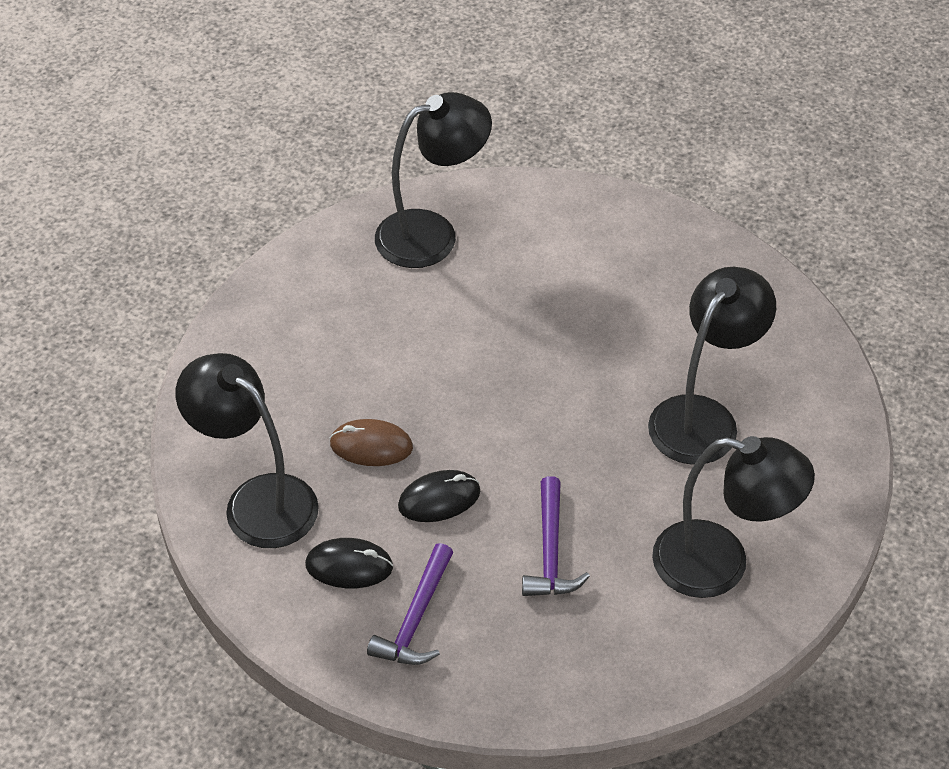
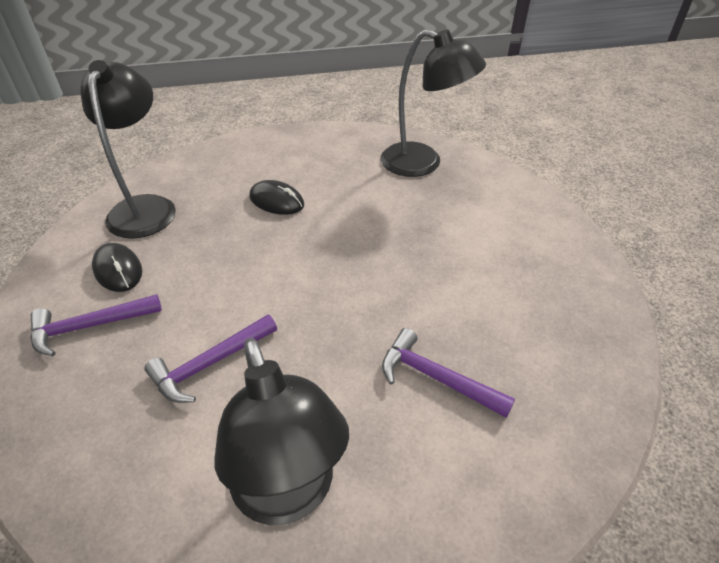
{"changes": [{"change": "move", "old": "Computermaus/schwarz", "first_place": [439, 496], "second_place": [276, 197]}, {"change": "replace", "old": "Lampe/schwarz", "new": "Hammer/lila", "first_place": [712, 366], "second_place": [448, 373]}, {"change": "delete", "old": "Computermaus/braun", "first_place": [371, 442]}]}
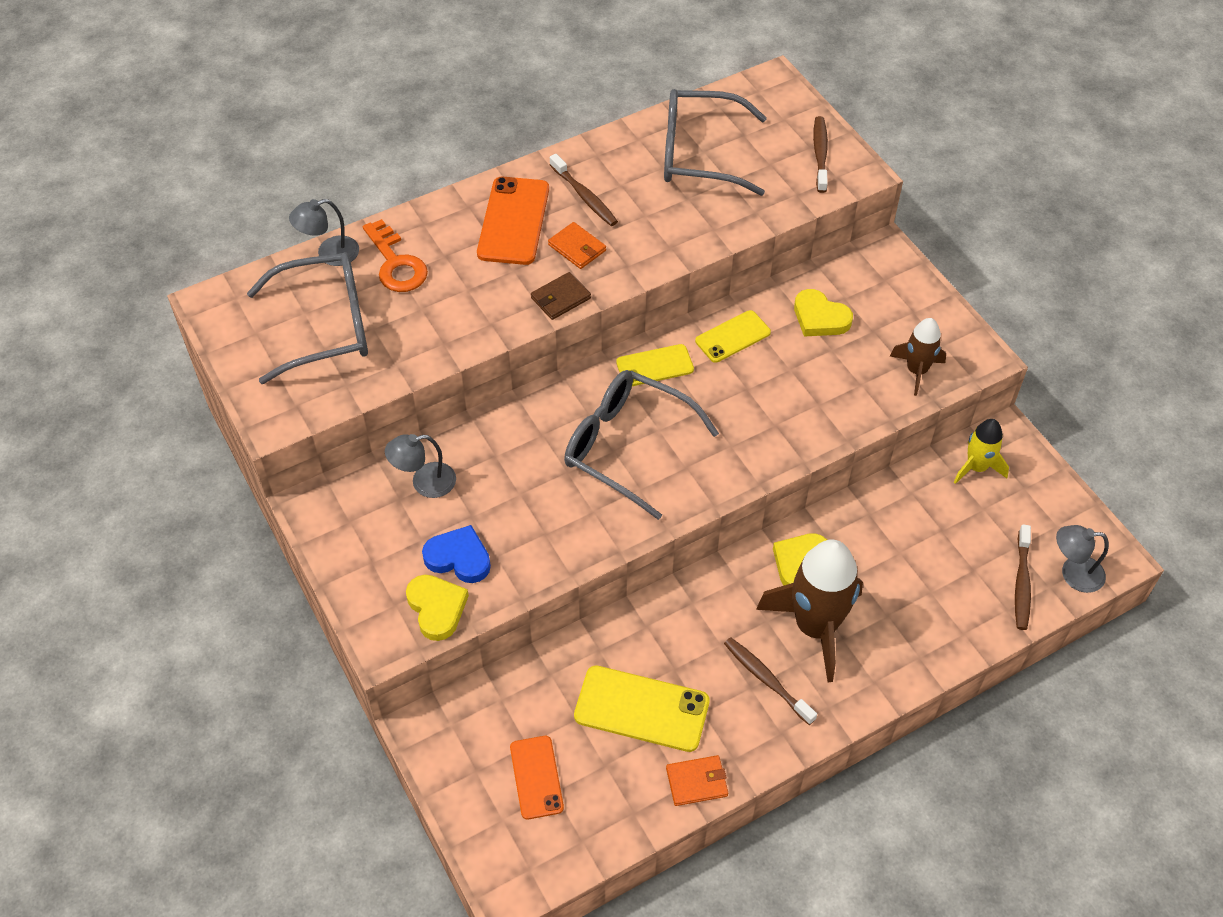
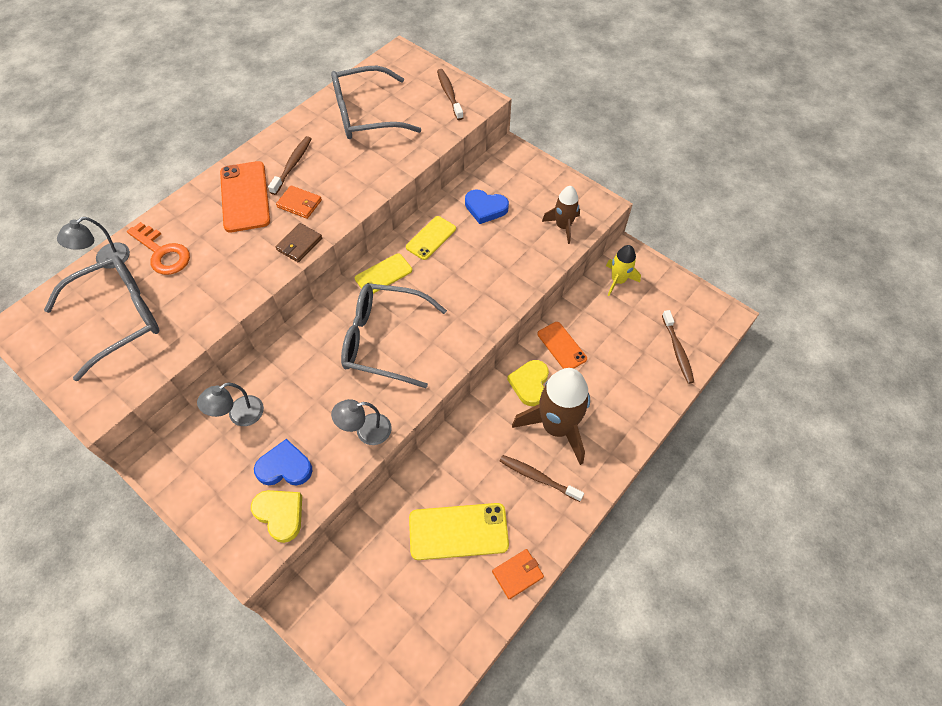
{"changes": [{"change": "rotate", "old": "Zahnbürste/braun", "first_place": [584, 190], "second_place": [290, 165], "degrees": -105}, {"change": "move", "old": "Lampe/grau", "first_place": [1082, 559], "second_place": [361, 422]}, {"change": "recolor", "old": "Herz/gelb", "new": "Herz/blau", "first_place": [823, 312], "second_place": [487, 206]}, {"change": "move", "old": "Handy/orange", "first_place": [537, 777], "second_place": [562, 345]}]}
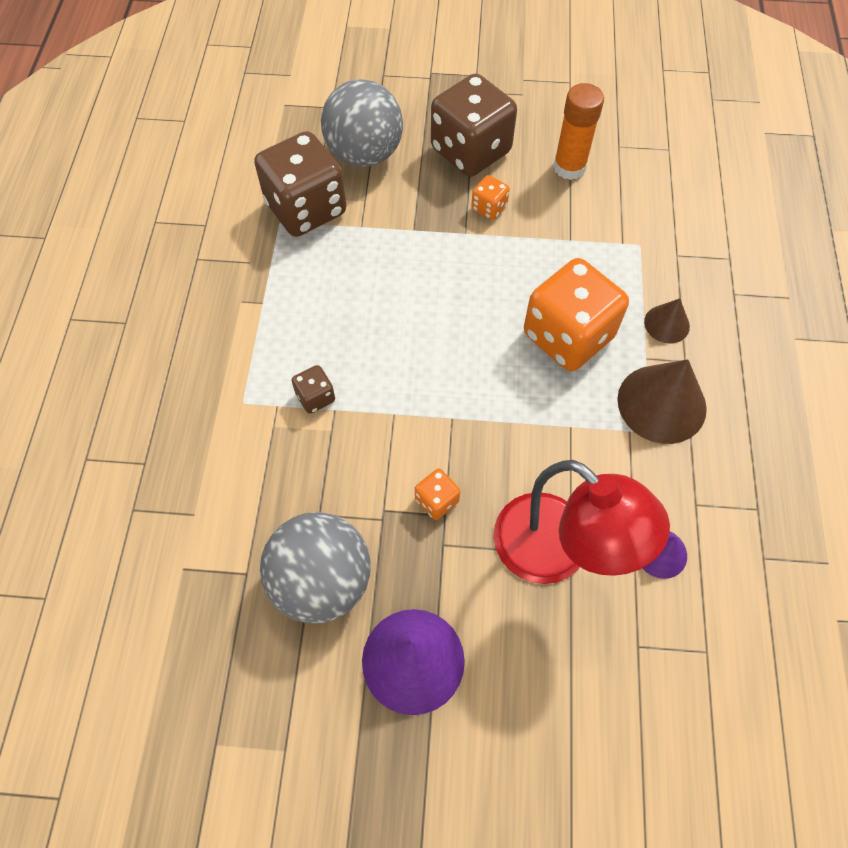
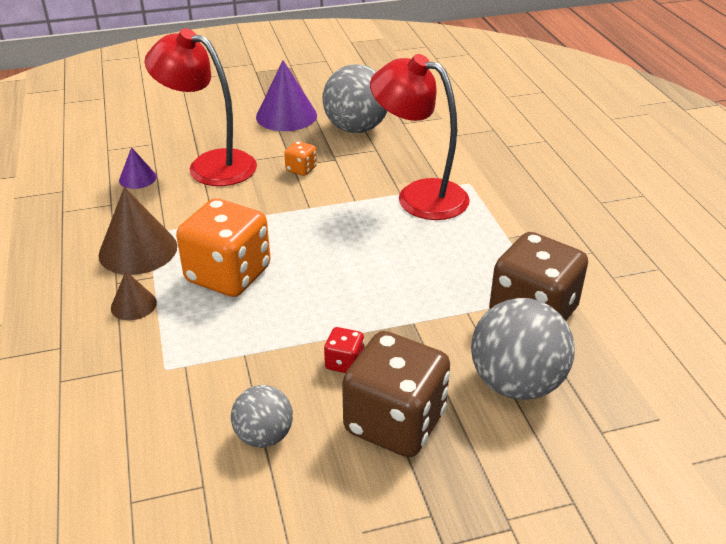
{"changes": [{"change": "replace", "old": "Klebestift/orange", "new": "Ball/grau", "first_place": [578, 131], "second_place": [262, 416]}, {"change": "recolor", "old": "Spielwürfel/orange", "new": "Spielwürfel/rot", "first_place": [490, 197], "second_place": [344, 350]}, {"change": "replace", "old": "Spielwürfel/braun", "new": "Lampe/rot", "first_place": [313, 389], "second_place": [419, 137]}]}
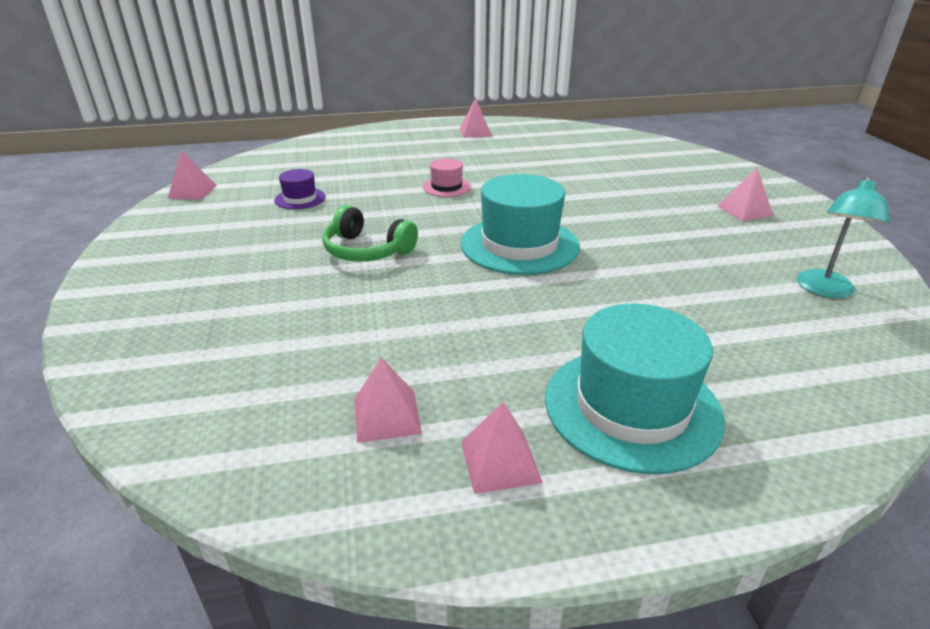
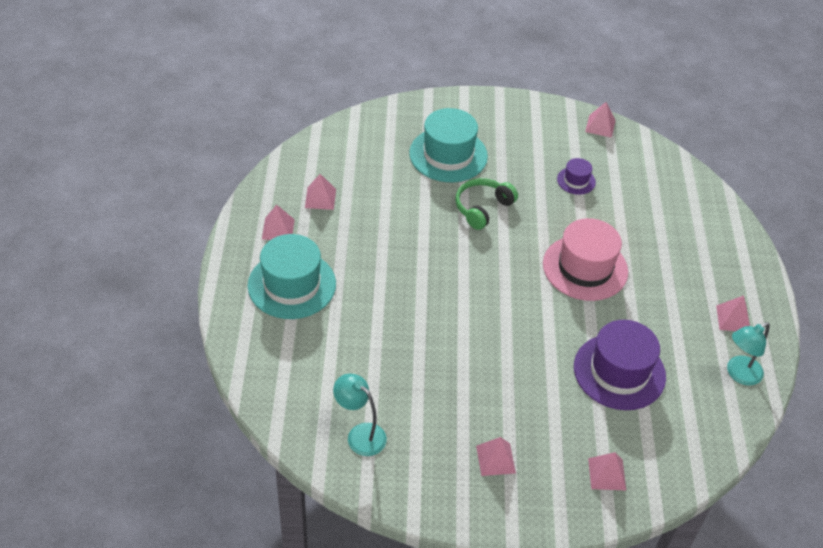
{"changes": [{"change": "move", "old": "Hut/türkis", "first_place": [520, 224], "second_place": [448, 145]}, {"change": "resize", "old": "Hut/rosa", "first_place": [447, 177], "second_place": [585, 259], "factor": 2.06}, {"change": "insert", "new": "Hut/lila", "second_place": [620, 365]}, {"change": "insert", "new": "Pyramide/rosa", "second_place": [607, 471]}, {"change": "insert", "new": "Lampe/türkis", "second_place": [748, 354]}]}
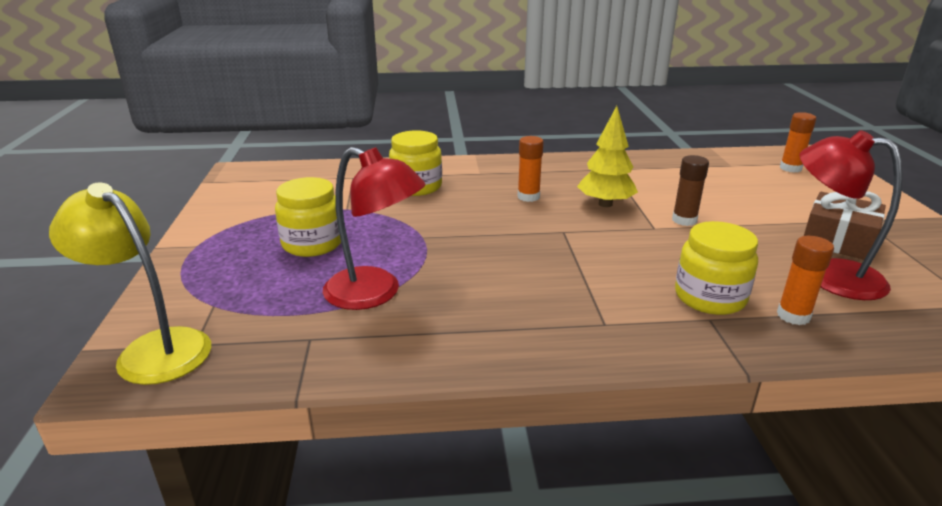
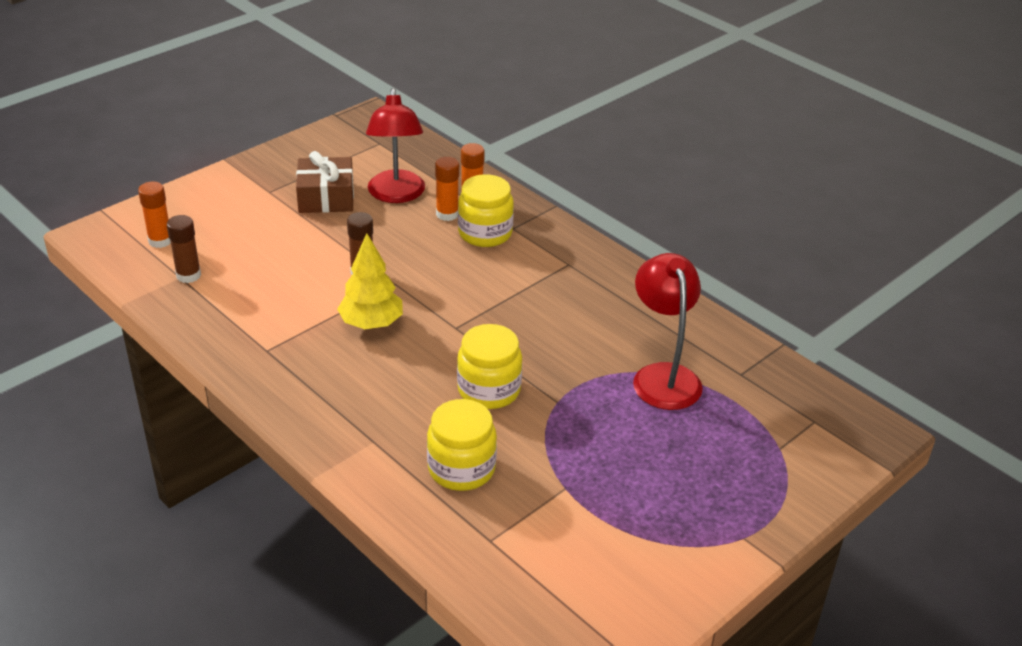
{"changes": [{"change": "insert", "new": "Klebestift/braun", "second_place": [184, 249]}, {"change": "move", "old": "Klebestift/orange", "first_place": [531, 169], "second_place": [447, 189]}, {"change": "move", "old": "Einmachglas/gelb", "first_place": [308, 217], "second_place": [489, 366]}, {"change": "delete", "old": "Lampe/gelb", "first_place": [130, 284]}]}
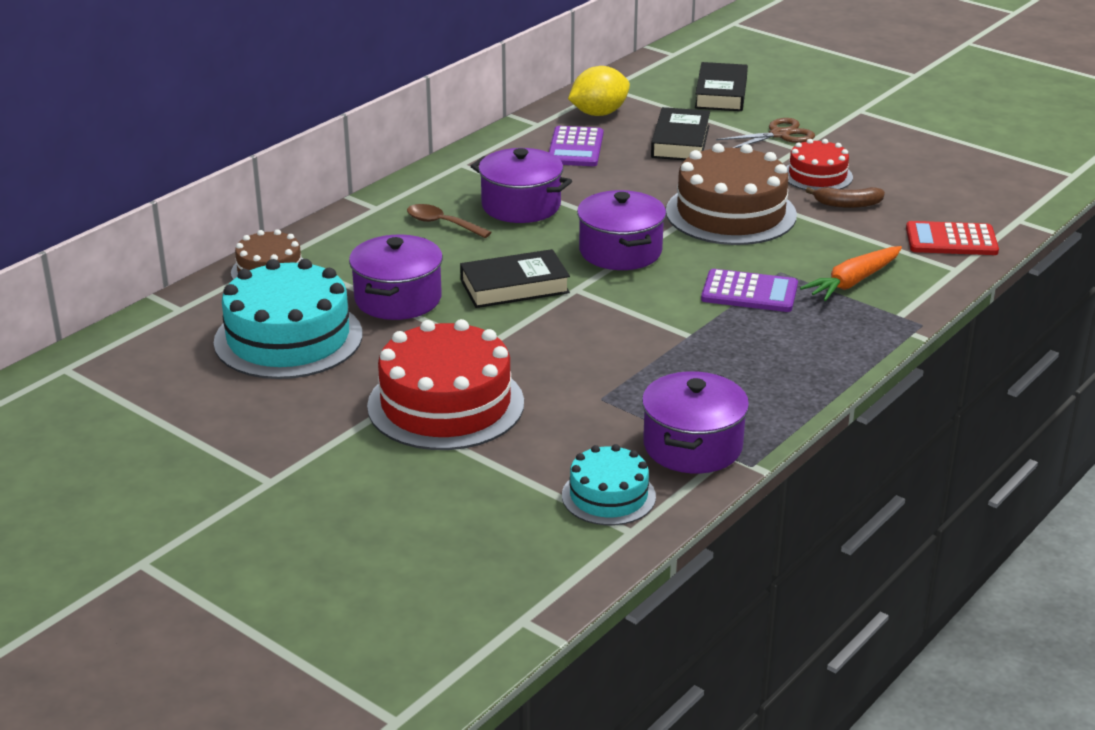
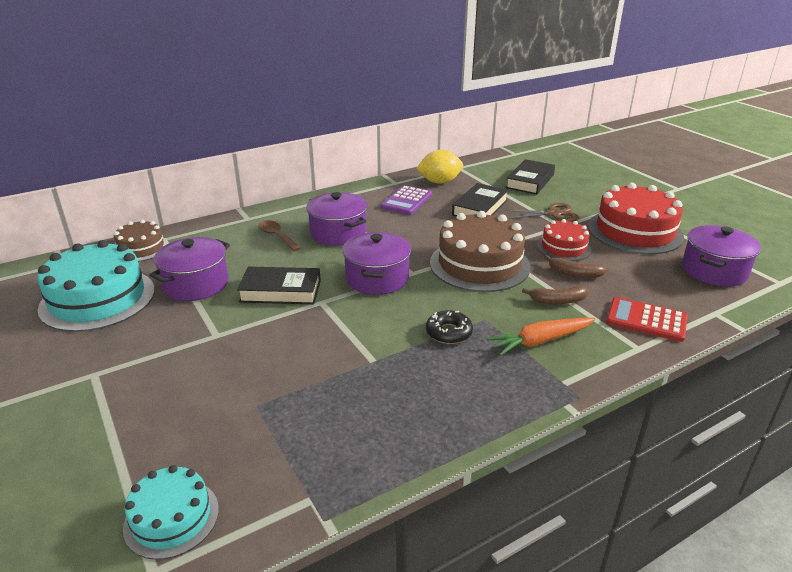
{"changes": [{"change": "replace", "old": "Taschenrechner/lila", "new": "Donut/schwarz", "first_place": [749, 290], "second_place": [449, 327]}, {"change": "insert", "new": "Banane/braun", "second_place": [555, 295]}, {"change": "move", "old": "Kuchen/rot", "first_place": [445, 384], "second_place": [636, 218]}, {"change": "move", "old": "Kochtopf/lila", "first_place": [695, 422], "second_place": [721, 255]}]}
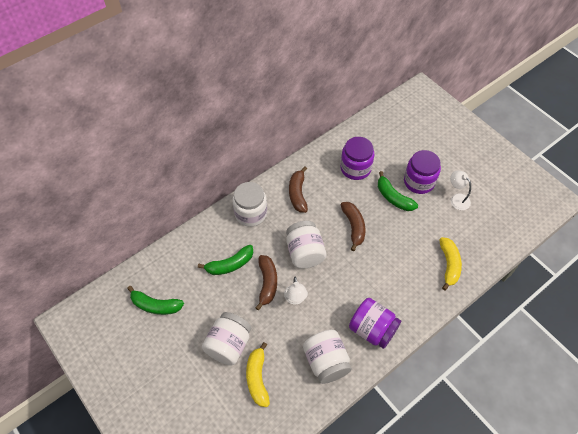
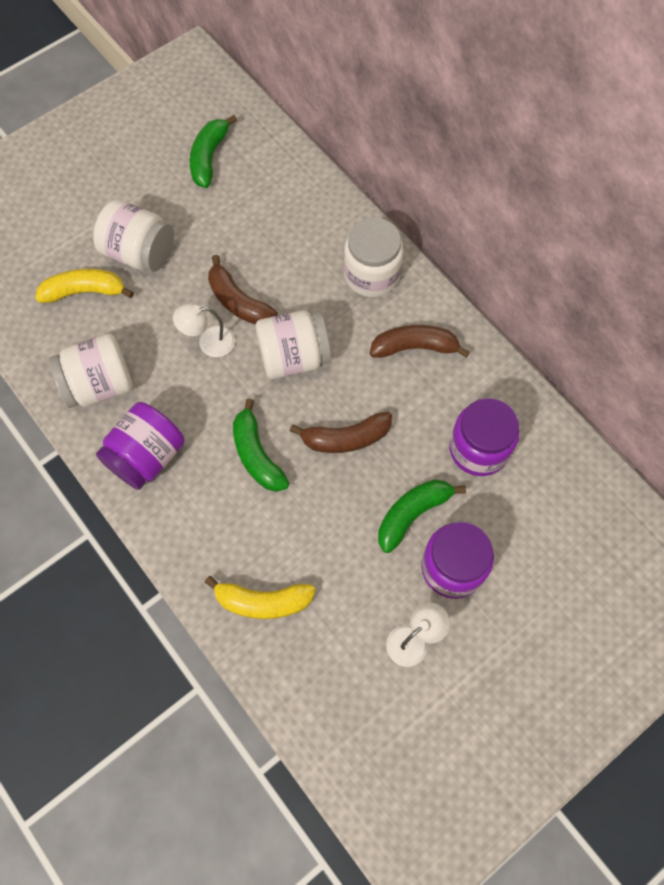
{"changes": [{"change": "rotate", "old": "Banane/braun", "first_place": [266, 282], "second_place": [243, 290], "degrees": 45}, {"change": "move", "old": "Banane/grün", "first_place": [226, 260], "second_place": [261, 445]}]}
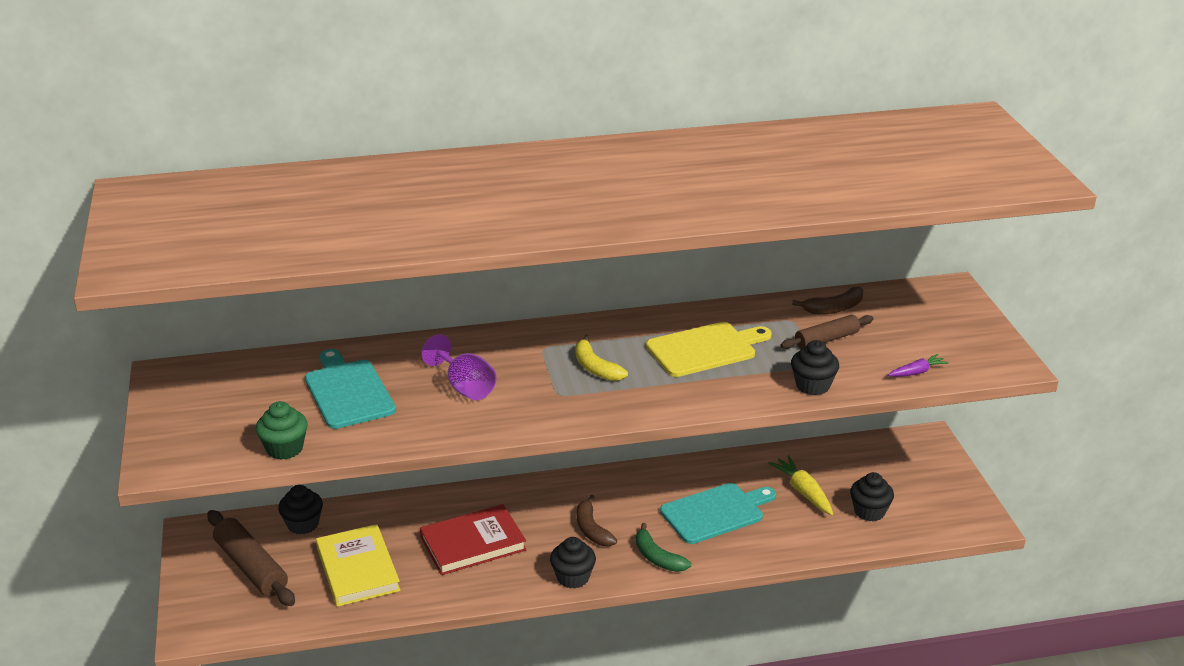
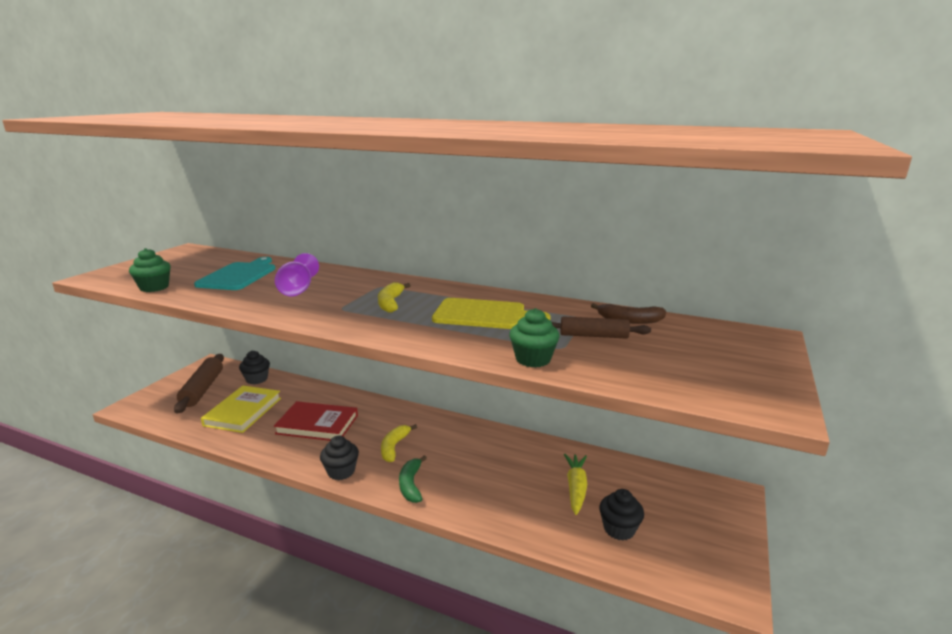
{"changes": [{"change": "recolor", "old": "Banane/braun", "new": "Banane/gelb", "first_place": [597, 520], "second_place": [399, 443]}, {"change": "recolor", "old": "Muffin/schwarz", "new": "Muffin/grün", "first_place": [815, 367], "second_place": [534, 338]}, {"change": "delete", "old": "Schneidebrett/türkis", "first_place": [718, 513]}, {"change": "delete", "old": "Karotte/lila", "first_place": [918, 365]}]}
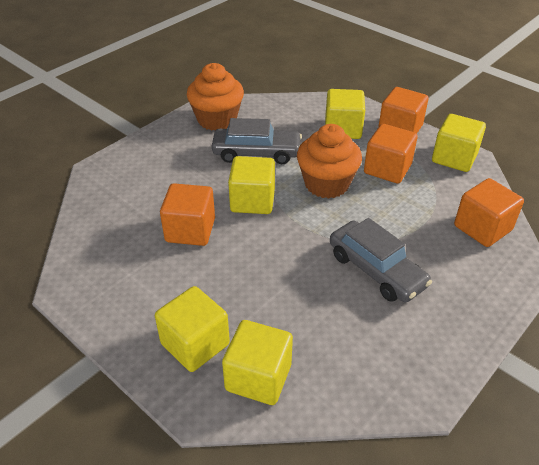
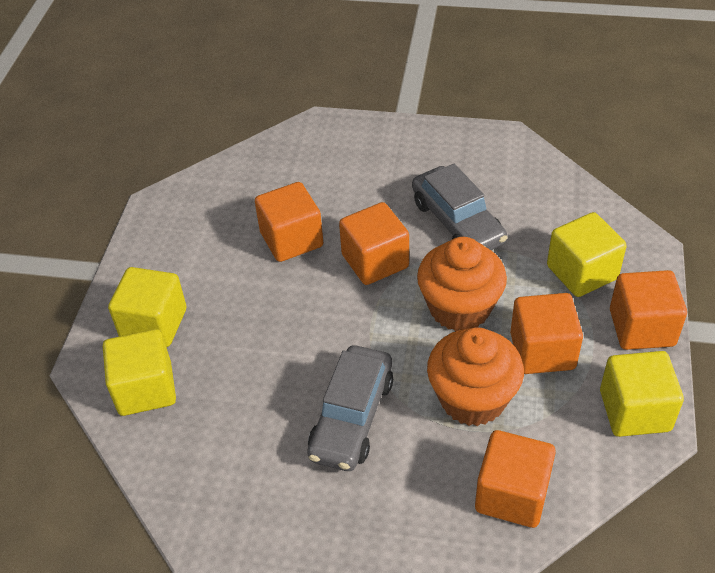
{"changes": [{"change": "recolor", "old": "Kubus/gelb", "new": "Kubus/orange", "first_place": [251, 185], "second_place": [374, 243]}, {"change": "move", "old": "Muffin/orange", "first_place": [215, 97], "second_place": [475, 376]}]}
